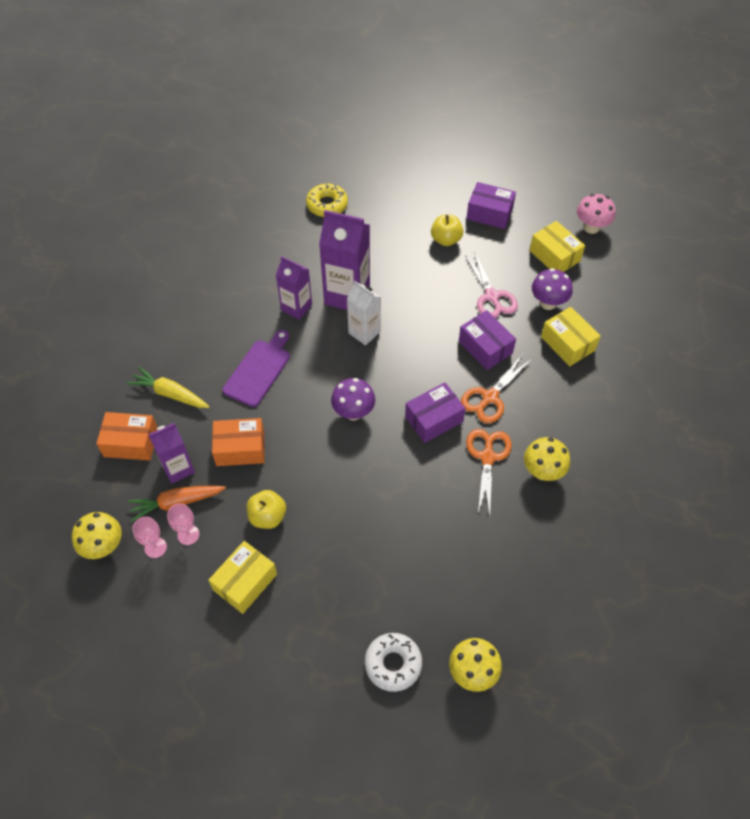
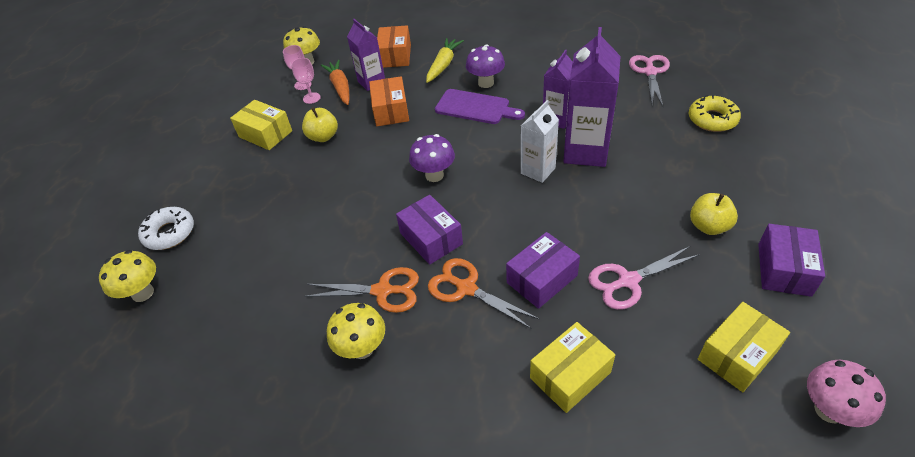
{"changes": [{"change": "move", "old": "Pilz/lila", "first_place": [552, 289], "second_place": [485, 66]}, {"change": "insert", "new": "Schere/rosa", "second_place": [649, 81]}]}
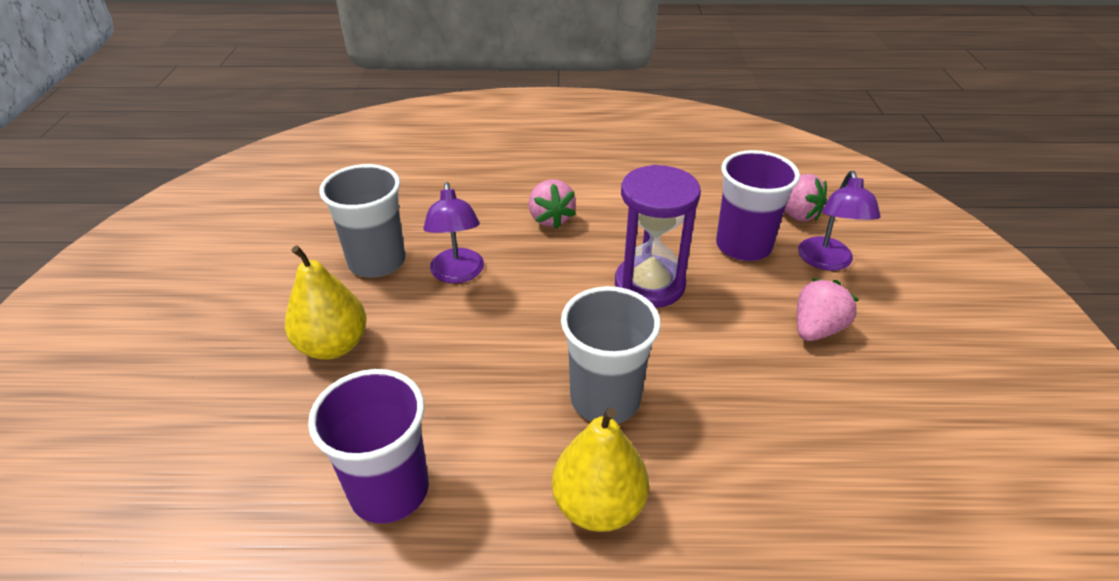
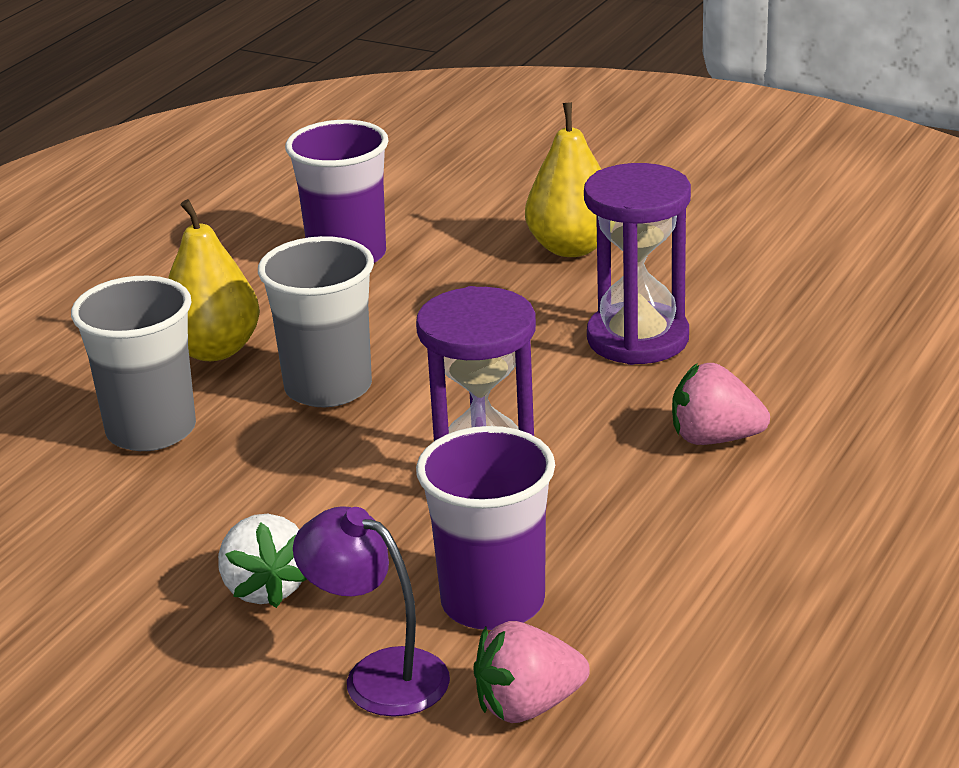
{"changes": [{"change": "move", "old": "Becher/grau", "first_place": [362, 221], "second_place": [133, 363]}, {"change": "recolor", "old": "Erdbeere/rosa", "new": "Erdbeere/weiß", "first_place": [828, 309], "second_place": [262, 561]}, {"change": "replace", "old": "Lampe/lila", "new": "Sanduhr/lila", "first_place": [453, 232], "second_place": [637, 264]}]}
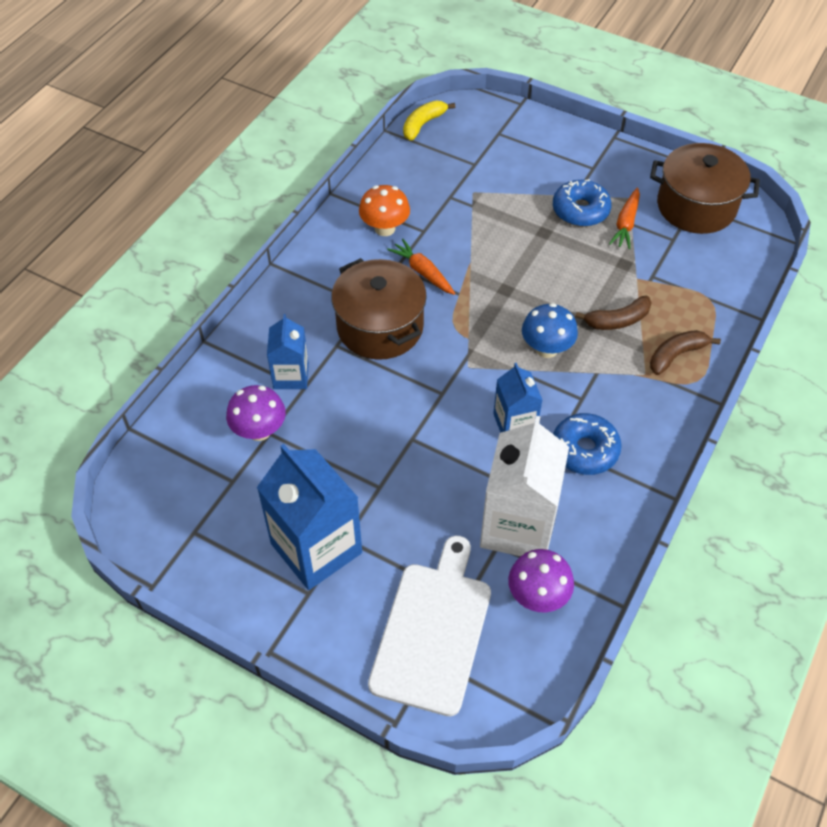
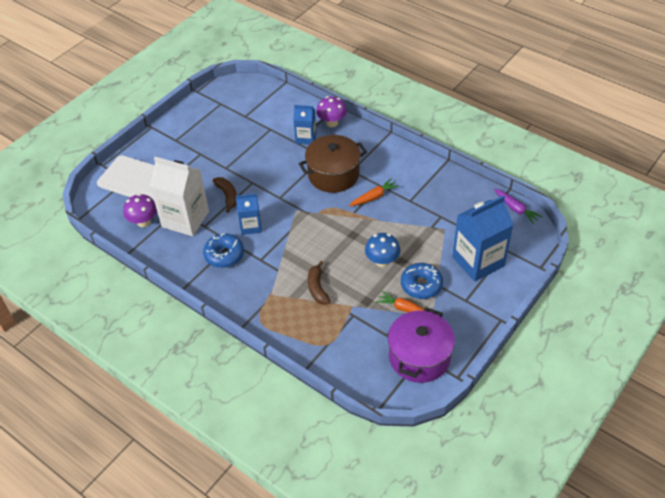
{"changes": [{"change": "move", "old": "Banane/braun", "first_place": [685, 352], "second_place": [225, 195]}, {"change": "move", "old": "Pilz/lila", "first_place": [256, 413], "second_place": [331, 111]}, {"change": "move", "old": "Pilz/blau", "first_place": [550, 330], "second_place": [383, 250]}, {"change": "recolor", "old": "Kochtopf/braun", "new": "Kochtopf/lila", "first_place": [705, 188], "second_place": [421, 345]}, {"change": "move", "old": "Getränkekarton/blau", "first_place": [309, 517], "second_place": [483, 238]}, {"change": "replace", "old": "Banane/gelb", "new": "Karotte/lila", "first_place": [429, 121], "second_place": [518, 206]}, {"change": "delete", "old": "Pilz/orange", "first_place": [384, 210]}]}
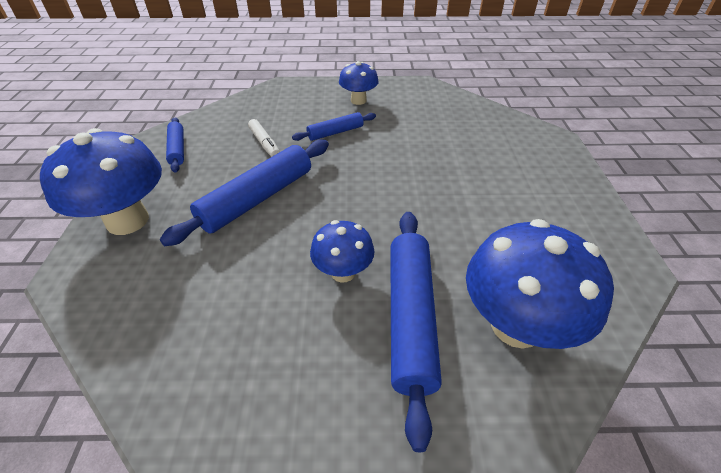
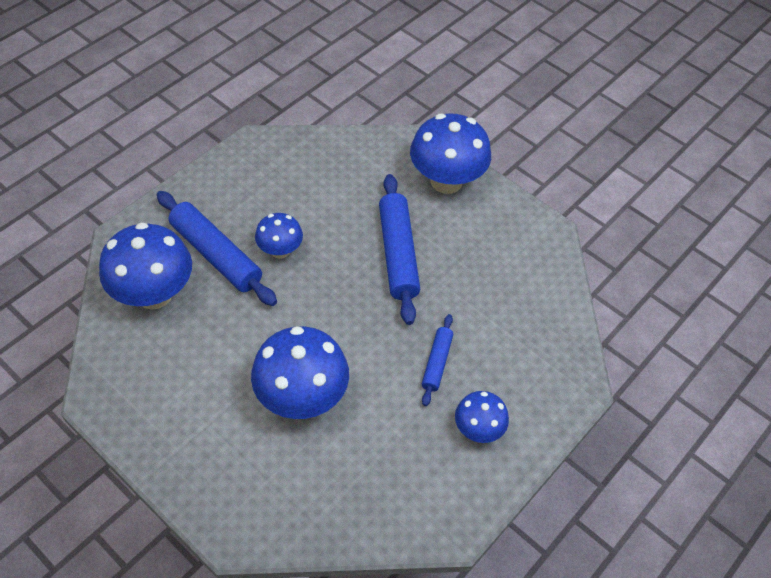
{"changes": [{"change": "insert", "new": "Pilz/blau", "second_place": [300, 372]}, {"change": "delete", "old": "Nudelholz/blau", "first_place": [175, 145]}, {"change": "delete", "old": "Filzstift/weiß", "first_place": [264, 138]}]}
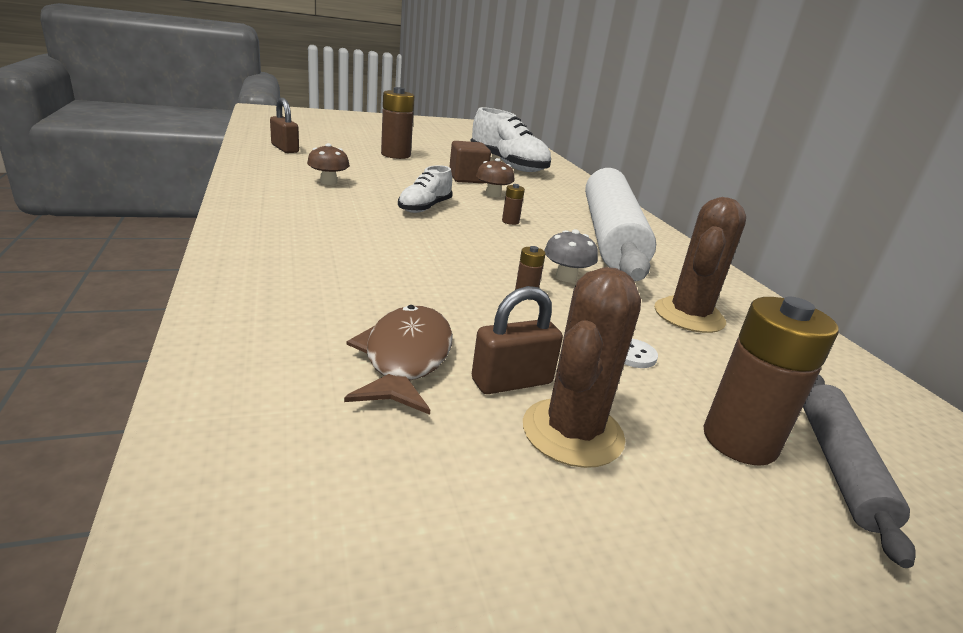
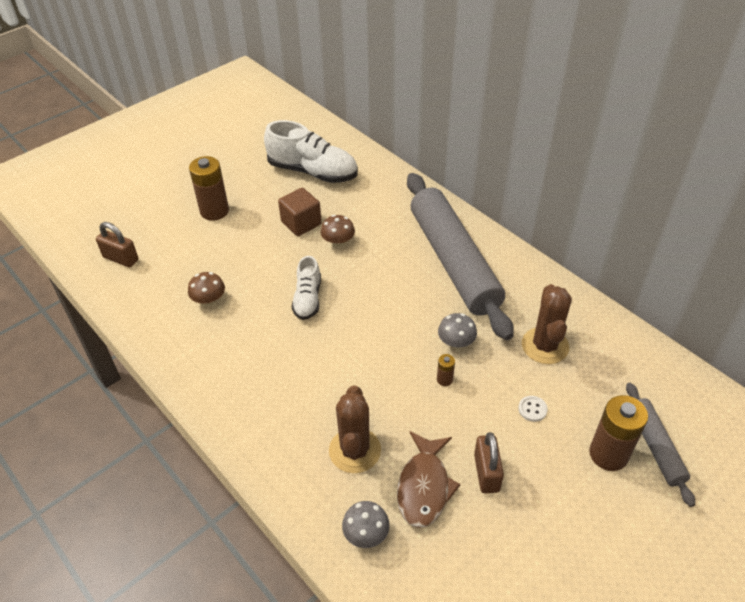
{"changes": [{"change": "move", "old": "Kaktus/braun", "first_place": [582, 367], "second_place": [355, 429]}, {"change": "insert", "new": "Pilz/grau", "second_place": [366, 524]}, {"change": "rotate", "old": "Fisch/braun", "first_place": [398, 360], "second_place": [429, 479], "degrees": -150}, {"change": "recolor", "old": "Nudelholz/weiß", "new": "Nudelholz/grau", "first_place": [620, 224], "second_place": [460, 256]}, {"change": "rotate", "old": "Vorhängeschloss/braun", "first_place": [517, 340], "second_place": [489, 462], "degrees": -45}, {"change": "delete", "old": "Batterie/braun", "first_place": [513, 204]}]}
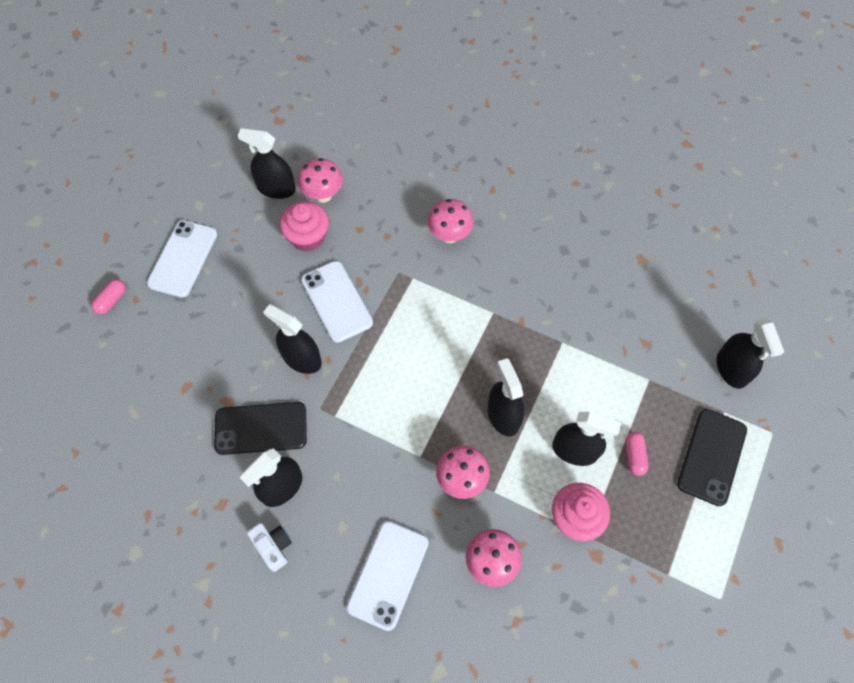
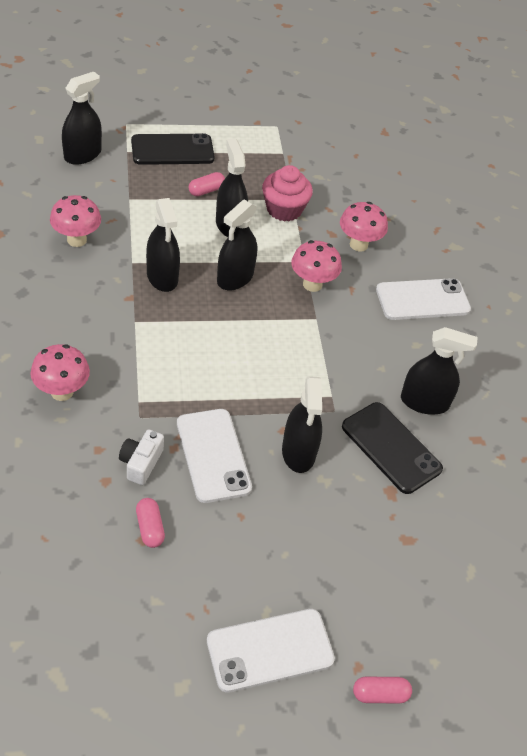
{"changes": [{"change": "move", "old": "Pilz/rosa", "first_place": [320, 180], "second_place": [75, 221]}, {"change": "move", "old": "Kamera/weiß", "first_place": [269, 547], "second_place": [141, 457]}, {"change": "replace", "old": "Muffin/rosa", "new": "Kapsel/rosa", "first_place": [304, 226], "second_place": [150, 523]}, {"change": "move", "old": "Sprühflasche/schwarz", "first_place": [267, 163], "second_place": [163, 245]}, {"change": "rotate", "old": "Handy/weiß", "first_place": [337, 302], "second_place": [214, 456], "degrees": -45}]}
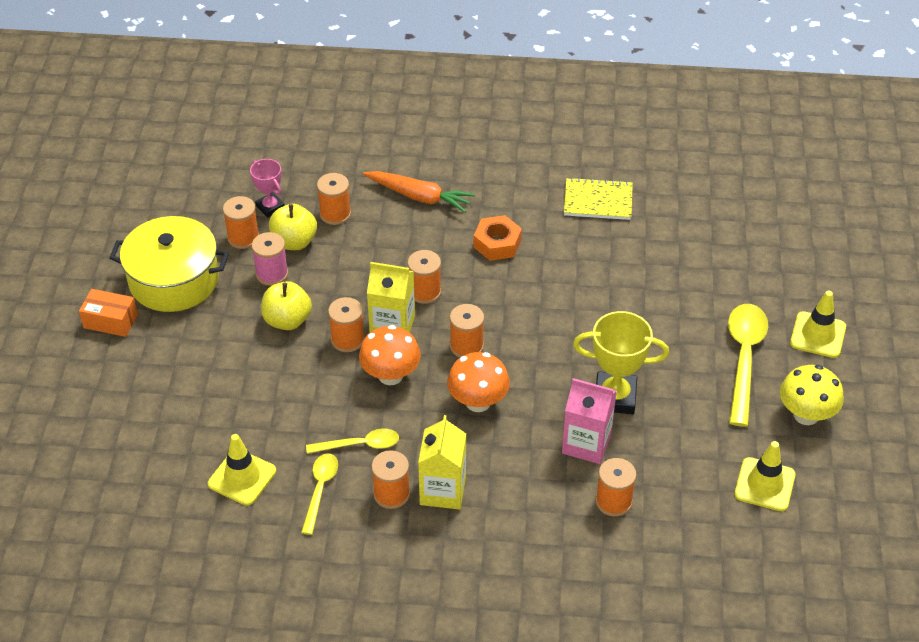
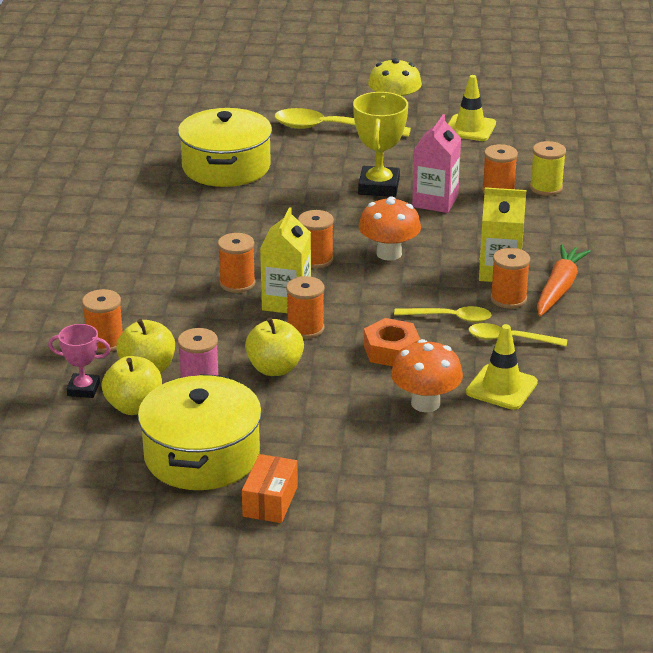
{"changes": [{"change": "rotate", "old": "Pokal/rosa", "first_place": [267, 188], "second_place": [79, 361], "degrees": 45}, {"change": "replace", "old": "Garnrolle/orange", "new": "Apfel/gelb", "first_place": [241, 222], "second_place": [131, 385]}, {"change": "insert", "new": "Kochtopf/gelb", "second_place": [225, 147]}, {"change": "move", "old": "Sechskantmutter/orange", "first_place": [498, 238], "second_place": [392, 342]}, {"change": "move", "old": "Pilz/orange", "first_place": [390, 355], "second_place": [427, 375]}, {"change": "rotate", "old": "Löffel/gelb", "first_place": [352, 441], "second_place": [442, 314], "degrees": 105}, {"change": "insert", "new": "Garnrolle/gelb", "second_place": [548, 168]}, {"change": "move", "old": "Karotte/orange", "first_place": [419, 192], "second_place": [564, 280]}, {"change": "delete", "old": "Notizbuch/gelb", "first_place": [598, 198]}, {"change": "delete", "old": "Leitkegel/gelb", "first_place": [818, 324]}]}
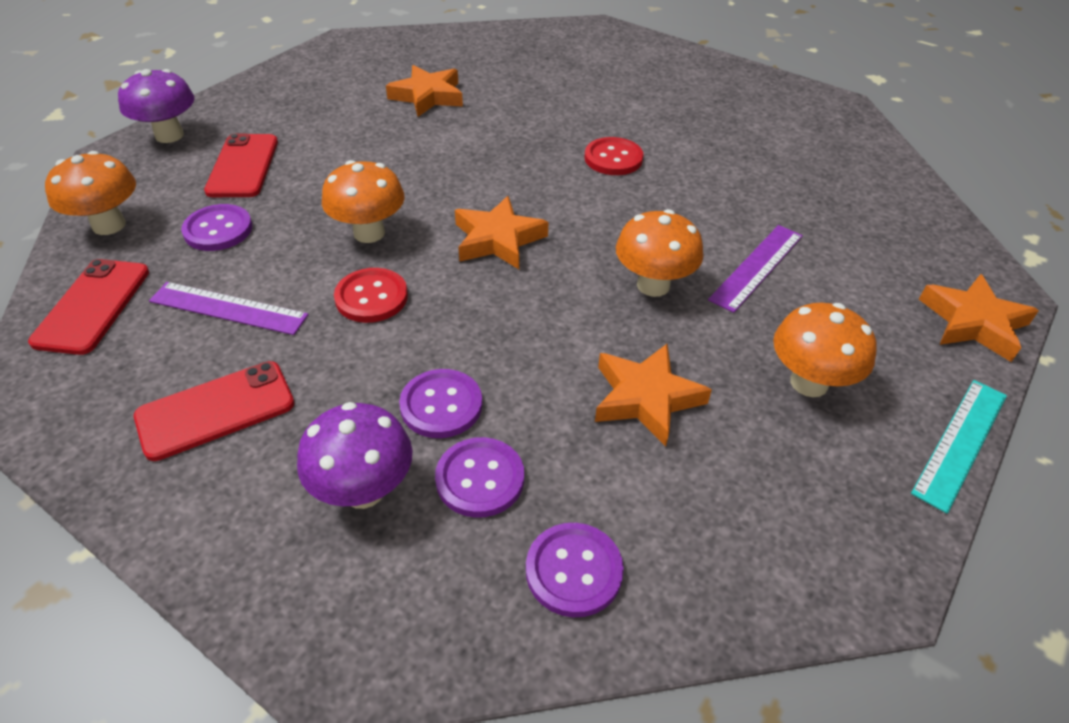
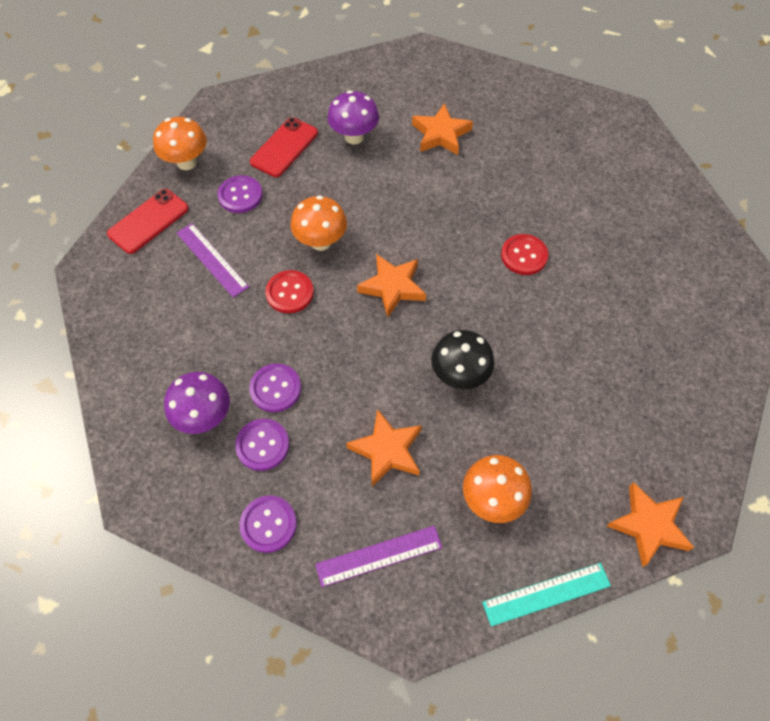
{"changes": [{"change": "move", "old": "Lineal/lila", "first_place": [755, 269], "second_place": [378, 556]}, {"change": "move", "old": "Pilz/lila", "first_place": [156, 106], "second_place": [353, 117]}, {"change": "recolor", "old": "Pilz/orange", "new": "Pilz/schwarz", "first_place": [659, 253], "second_place": [463, 359]}, {"change": "delete", "old": "Handy/rot", "first_place": [214, 411]}]}
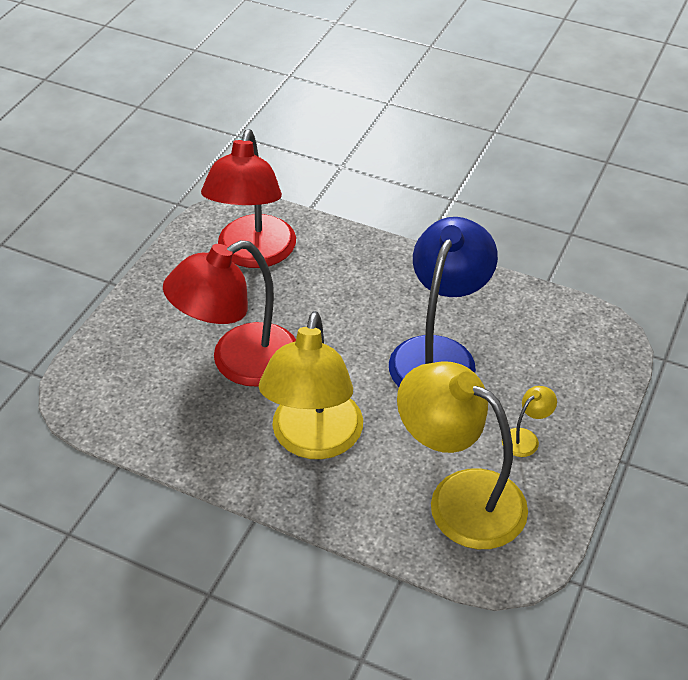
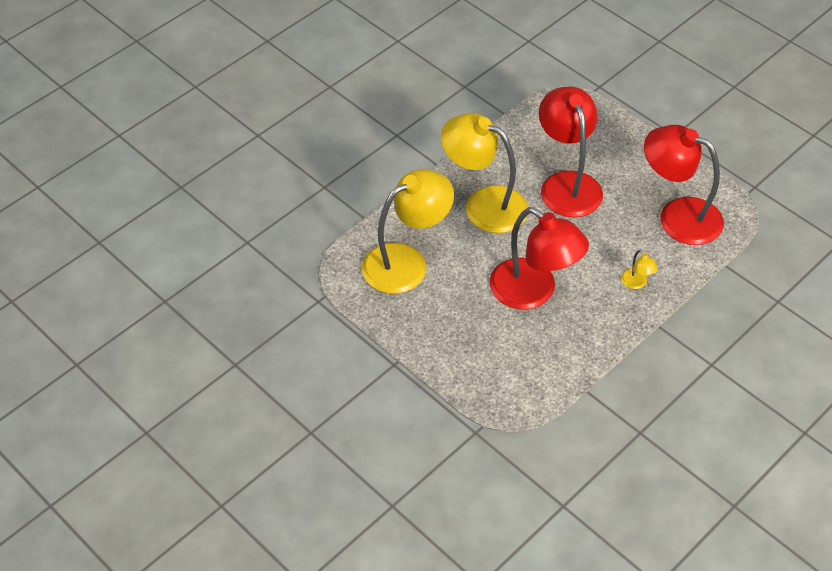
{"changes": [{"change": "recolor", "old": "Lampe/blau", "new": "Lampe/rot", "first_place": [443, 302], "second_place": [539, 258]}, {"change": "move", "old": "Lampe/gelb", "first_place": [529, 421], "second_place": [639, 269]}]}
